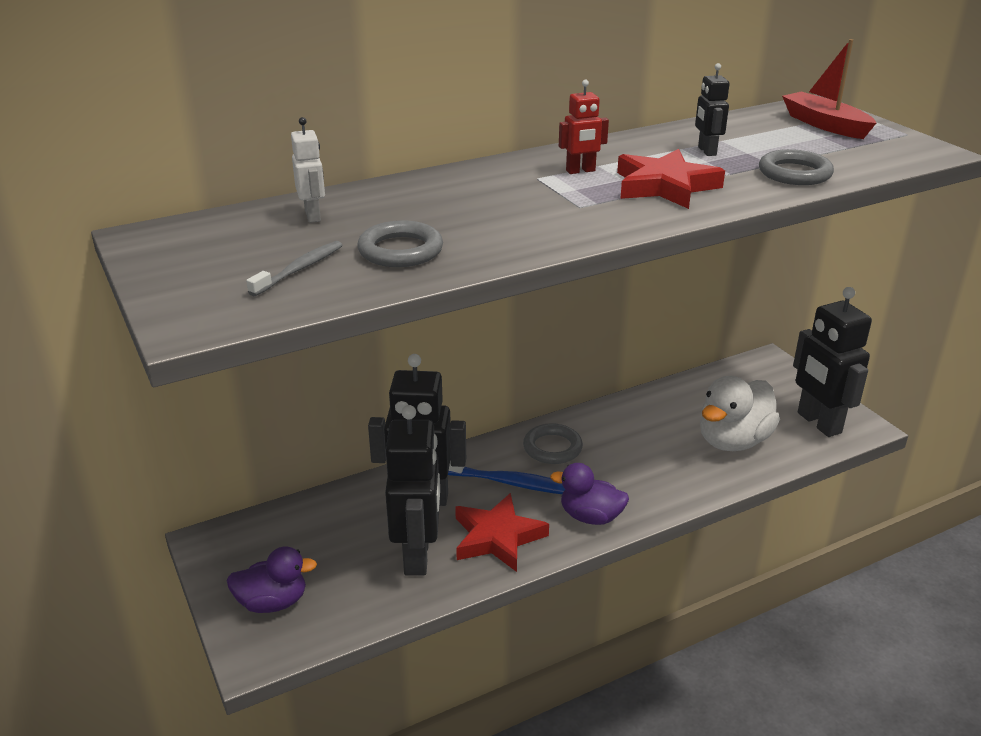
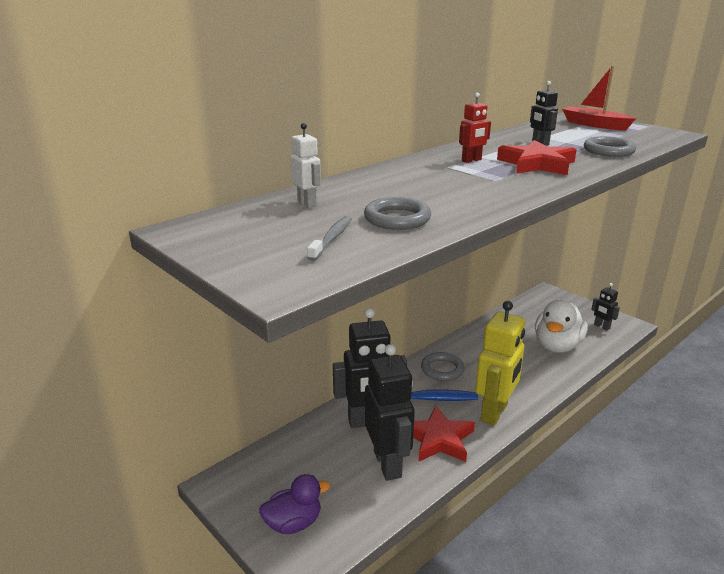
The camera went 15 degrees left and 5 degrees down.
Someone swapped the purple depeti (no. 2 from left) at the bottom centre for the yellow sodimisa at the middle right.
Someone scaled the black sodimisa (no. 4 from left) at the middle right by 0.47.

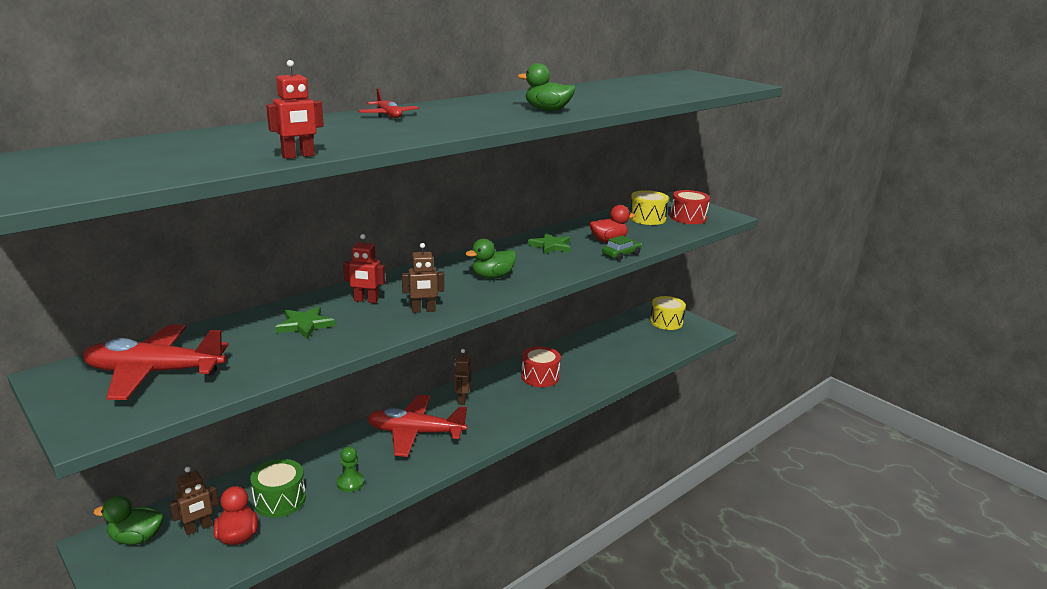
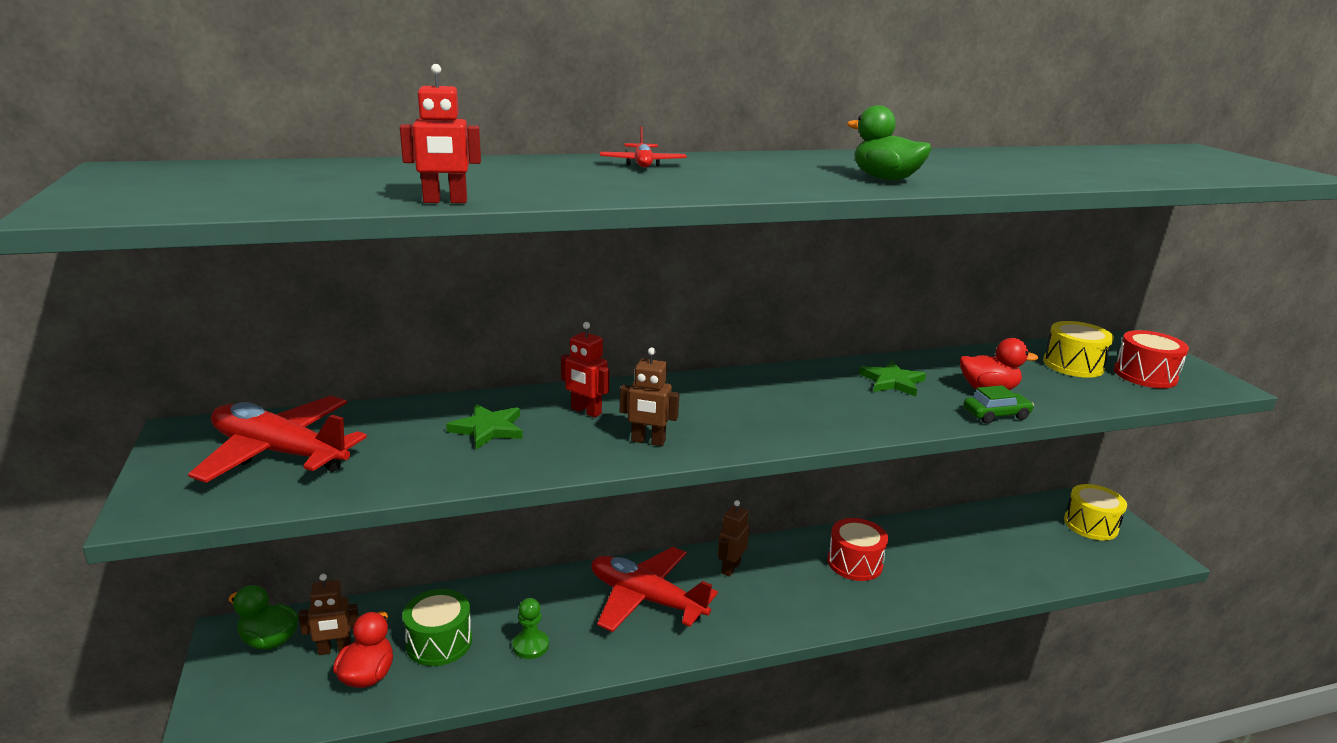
The camera went 25 degrees right and 0 degrees up.
Someone took away the green depeti (no. 2 from left) at the centre.

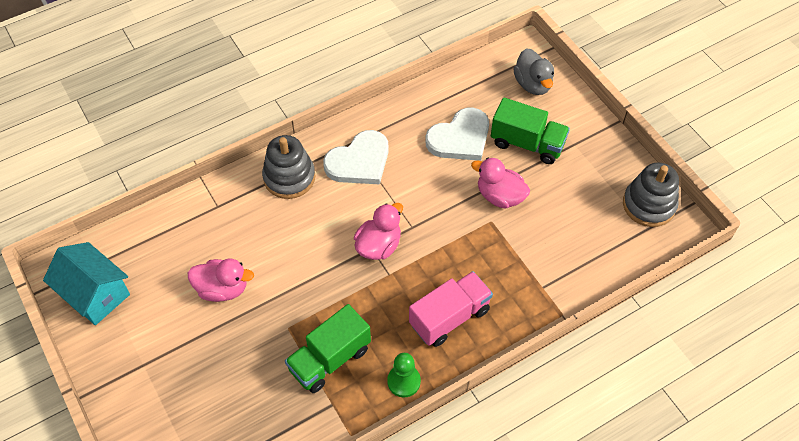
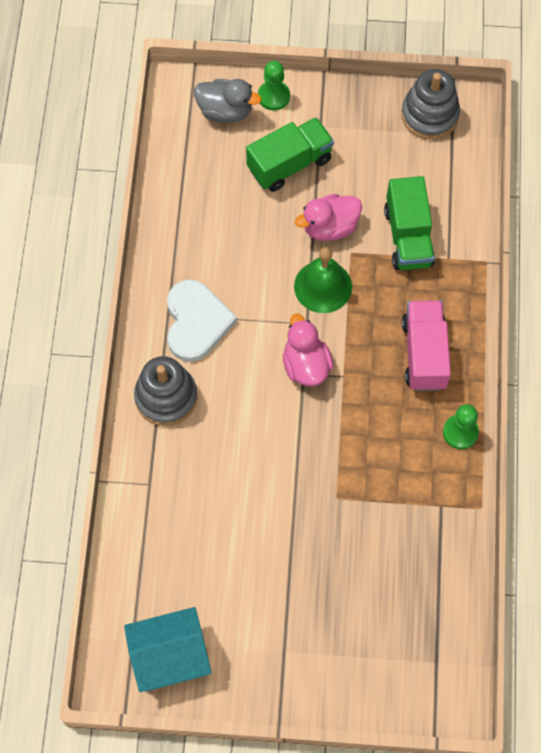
The camera went 55 degrees left and 10 degrees up.
Someone took away the pink depeti (no. 1 from left) at the middle left.
Someone carried the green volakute (no. 1 from left in the first image) from the bottom centre to the top right.
Someone took away the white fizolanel (no. 2 from left) at the top centre.
Someone put down the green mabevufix (no. 1 from left) at the top centre.
Someone put down the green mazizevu at the centre.

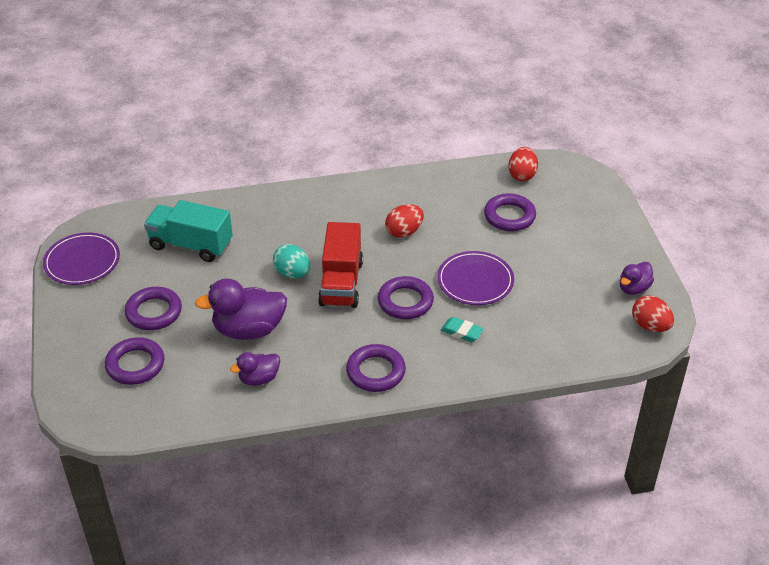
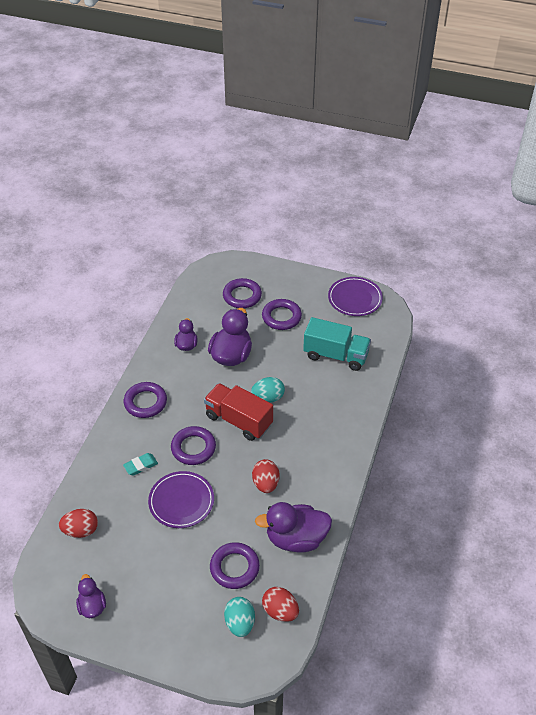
The camera went 120 degrees right and 5 degrees up.
Someone rotated the turquoise volakute at the middle left by 60 degrees clockwise.
Someone carried the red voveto (no. 3 from left in the first image) from the middle right to the bottom left.
Someone put down the turquoise voveto (no. 1 from left) at the bottom centre.
Someone put down the purple depeti (no. 4 from left) at the bottom centre.

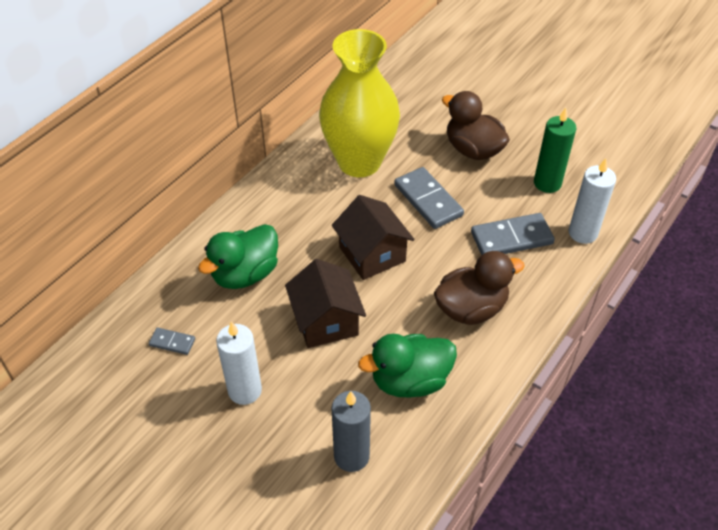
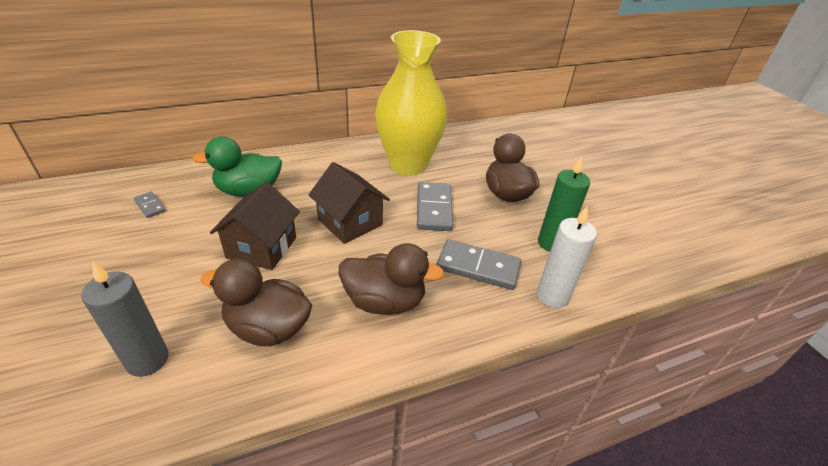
The camera went 30 degrees right and 10 degrees down.
Someone took away the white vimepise (no. 1 from left) at the bottom left.
Someone rotated the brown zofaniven (no. 2 from left) at the centre by 45 degrees counterclockwise.
Someone repainted the green depeti (no. 2 from left) at the bottom centre, which became the brown depeti (no. 1 from left) at the middle left.

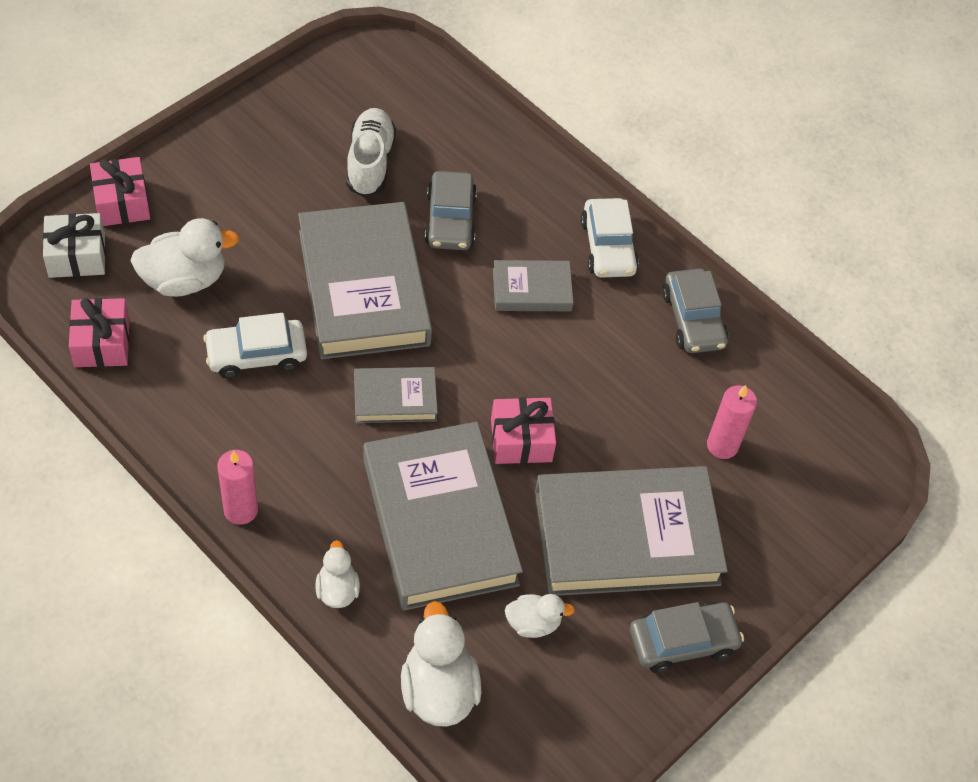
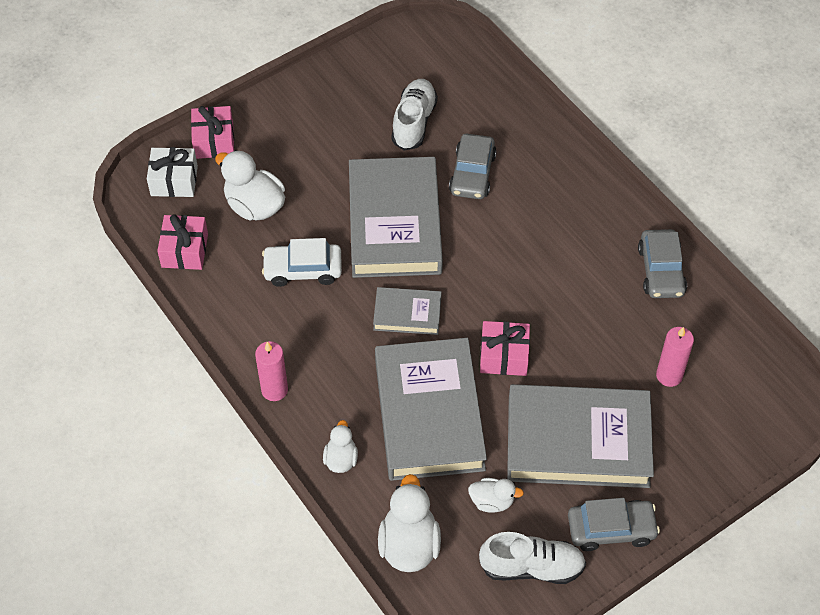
The camera went 15 degrees right and 0 degrees up.
Someone rotated the white depeti (no. 1 from left) at the top left by 135 degrees counterclockwise.
Someone took away the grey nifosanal (no. 4 from left) at the centre.
Someone took away the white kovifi (no. 2 from left) at the top centre.
Someone put down the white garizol (no. 2 from left) at the bottom centre.

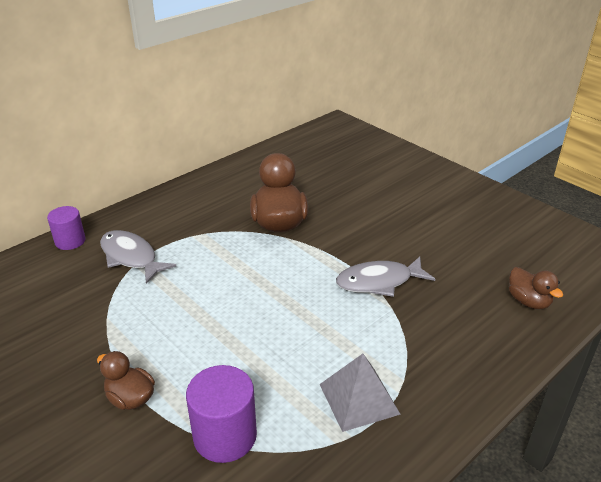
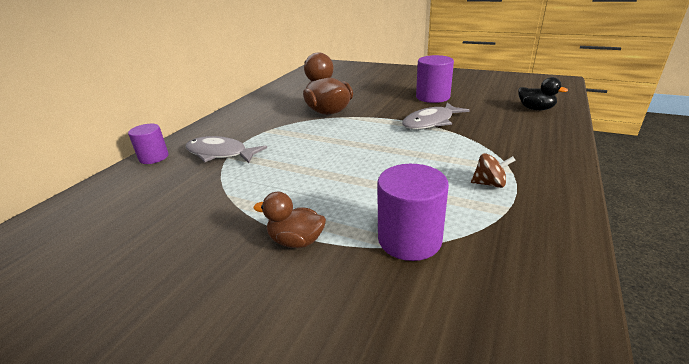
The camera went 20 degrees left and 5 degrees down.
Someone swapped the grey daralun at the bottom centre for the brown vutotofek at the middle right.
Someone repainted the brown depeti (no. 3 from left) at the middle right, which became the black depeti at the top right.
Someone put down the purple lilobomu (no. 3 from left) at the top centre.

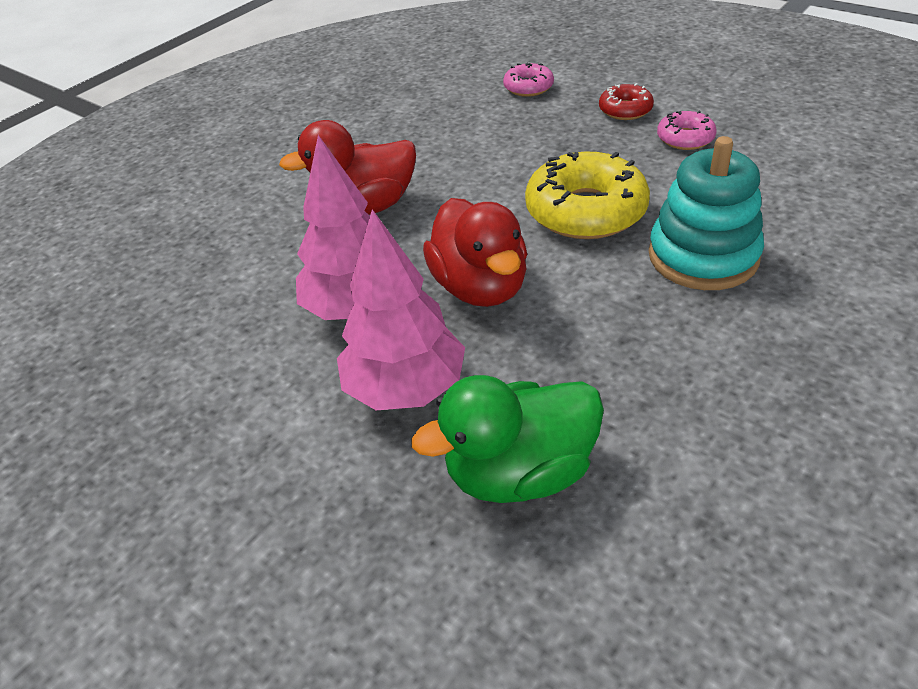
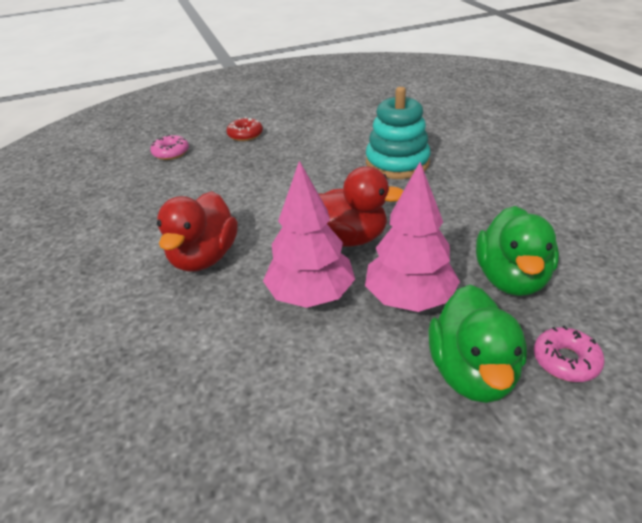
The camera went 60 degrees left and 5 degrees down.
Someone took away the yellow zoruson at the top centre.
Someone carried the pink zoruson (no. 2 from left) from the top right to the bottom right.
Someone put down the green depeti (no. 1 from left) at the middle right.

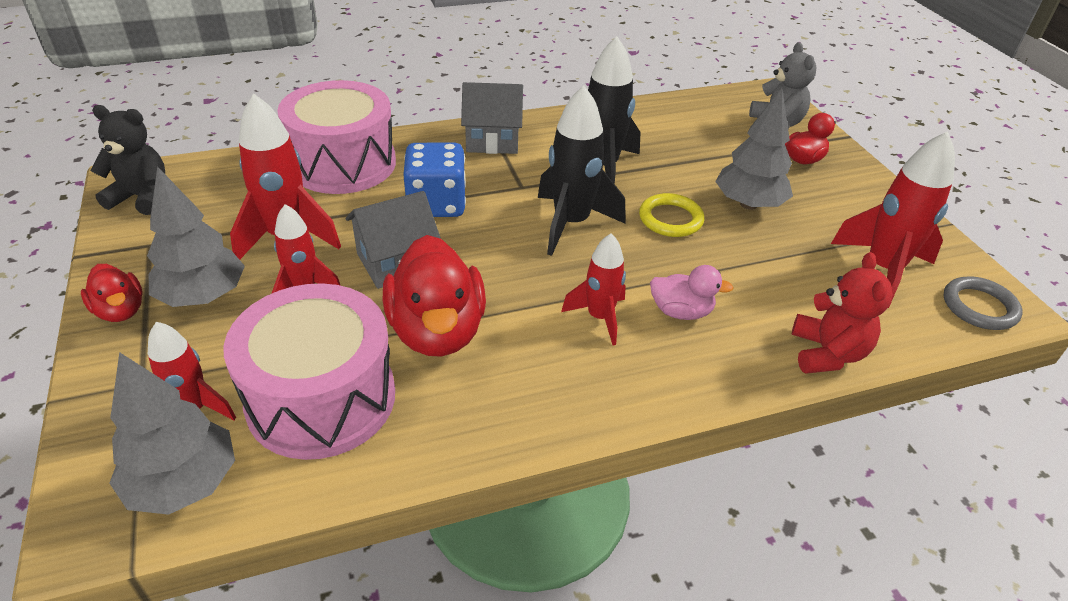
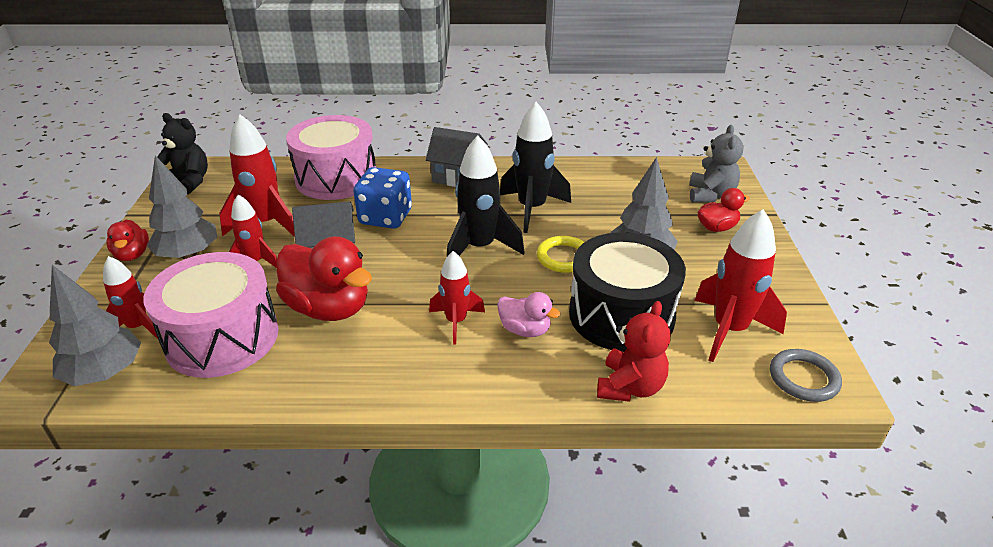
The camera went 20 degrees right and 5 degrees down.
Someone rotated the red depeti (no. 2 from left) at the centre by 60 degrees counterclockwise.
Someone put down the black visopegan at the centre.

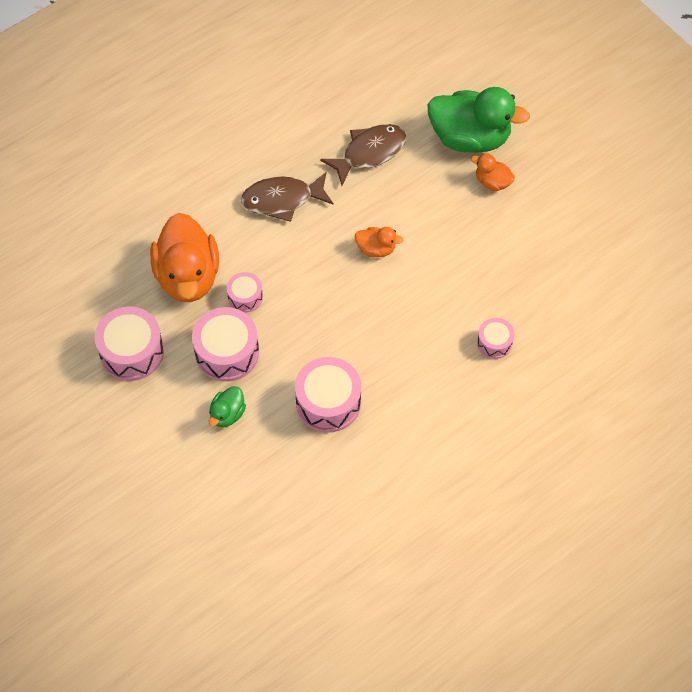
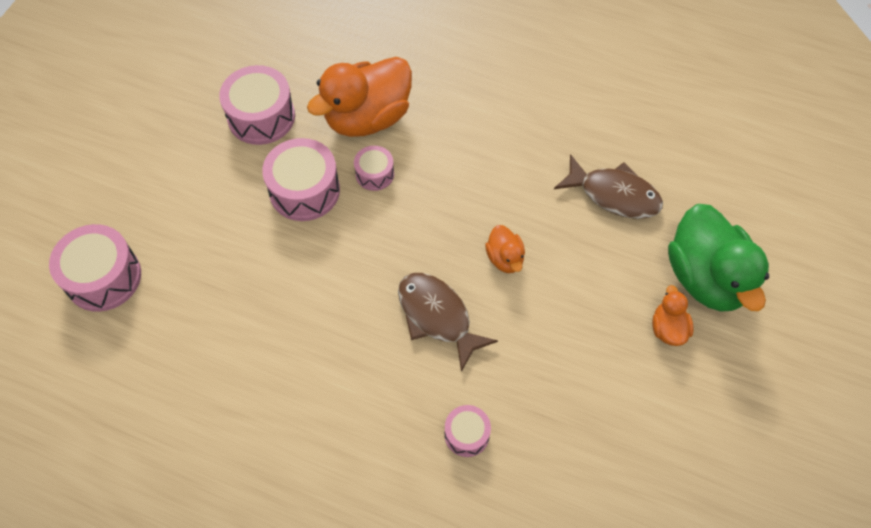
The camera went 60 degrees right and 0 degrees up.
Someone took away the green depeti (no. 1 from left) at the middle left.
Someone carried the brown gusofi (no. 1 from left) from the top centre to the centre.
Someone carried the pink visopegan (no. 4 from left in the first image) from the centre to the middle left.

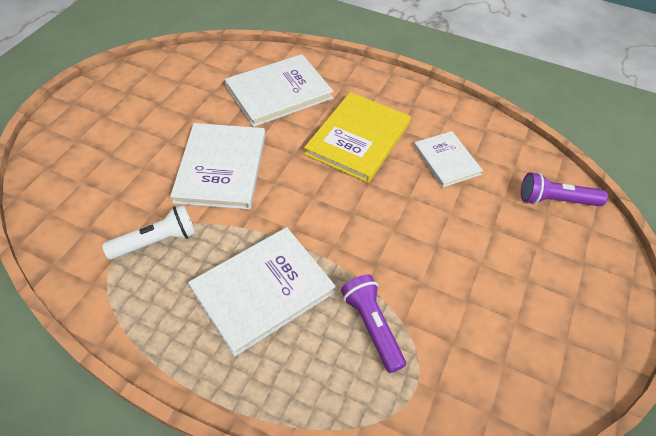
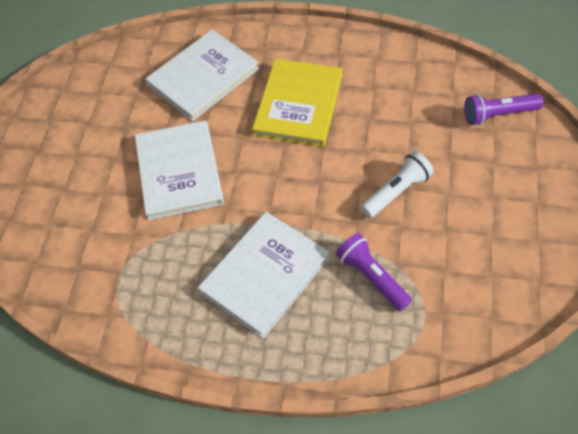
The camera went 10 degrees left and 5 degrees up.
Someone carried the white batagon from the middle left to the middle right.
Someone took away the white nifosanal (no. 4 from left) at the middle right.

